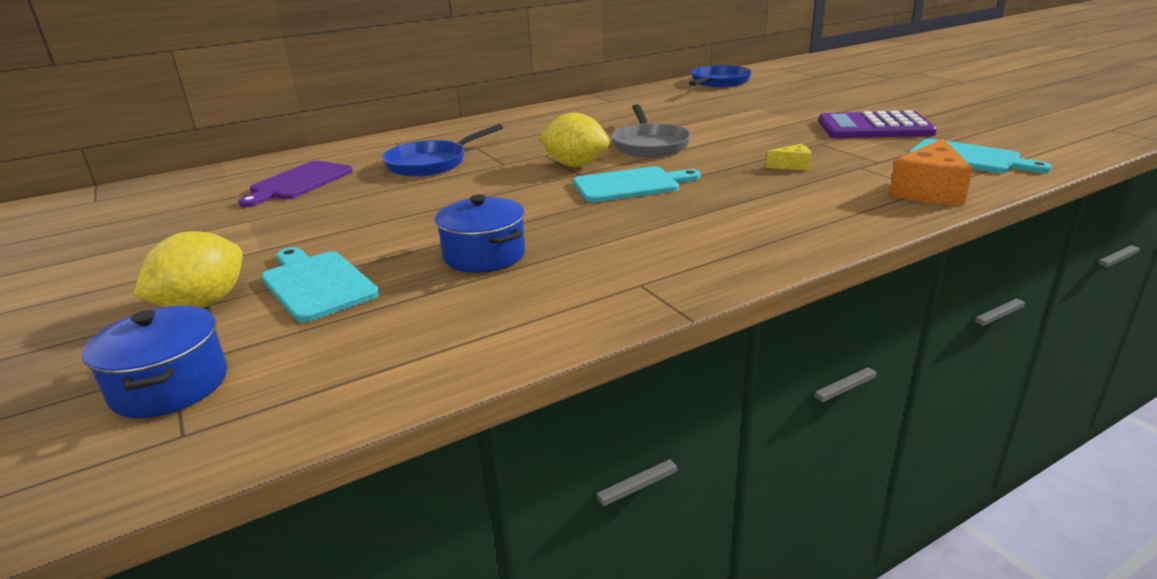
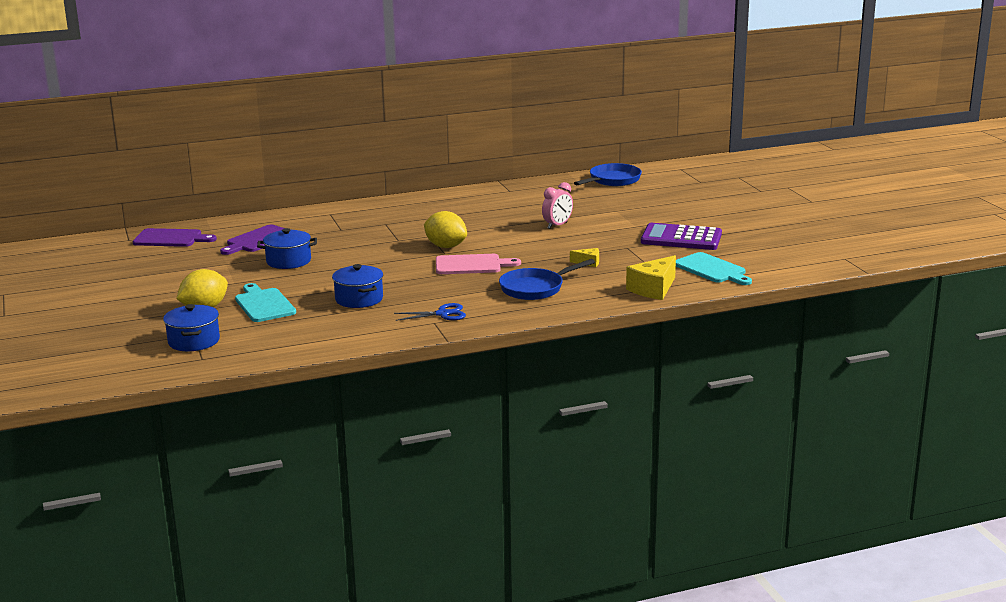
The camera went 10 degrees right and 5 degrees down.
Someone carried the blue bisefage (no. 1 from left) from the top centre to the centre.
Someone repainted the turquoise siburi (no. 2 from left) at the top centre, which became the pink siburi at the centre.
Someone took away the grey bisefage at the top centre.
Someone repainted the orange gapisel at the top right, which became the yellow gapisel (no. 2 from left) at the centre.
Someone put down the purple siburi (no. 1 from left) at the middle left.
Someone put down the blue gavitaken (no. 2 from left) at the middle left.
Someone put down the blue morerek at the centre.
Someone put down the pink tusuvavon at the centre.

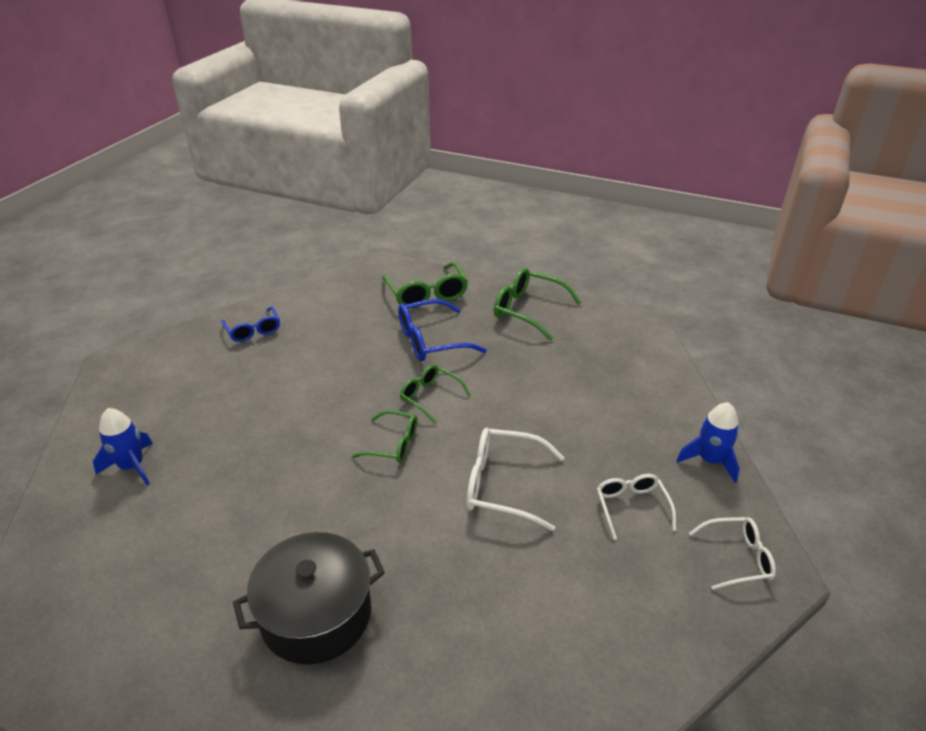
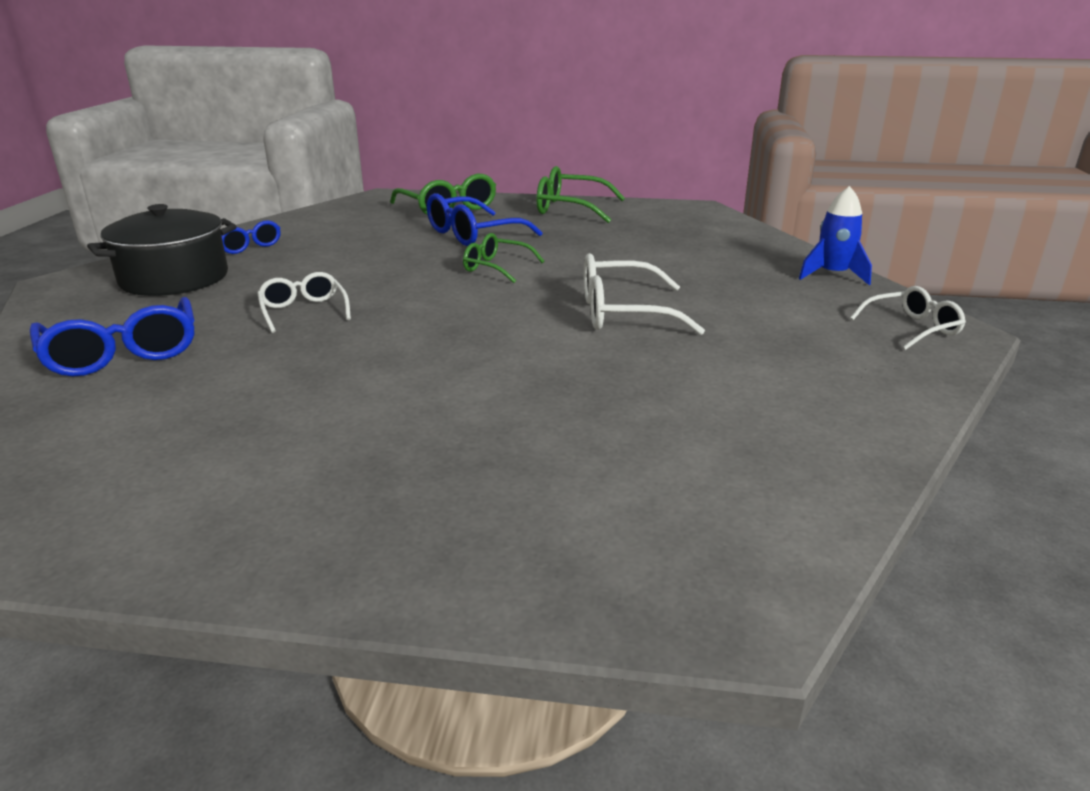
The camera went 15 degrees left and 10 degrees down.
Someone swapped the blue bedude (no. 1 from left) at the middle left for the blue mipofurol (no. 1 from left) at the middle left.
Someone carried the black gavitaken from the bottom centre to the top left.
Someone took away the green mipofurol (no. 1 from left) at the centre.
Someone carried the white mipofurol (no. 2 from left in the first image) from the bottom right to the middle left.

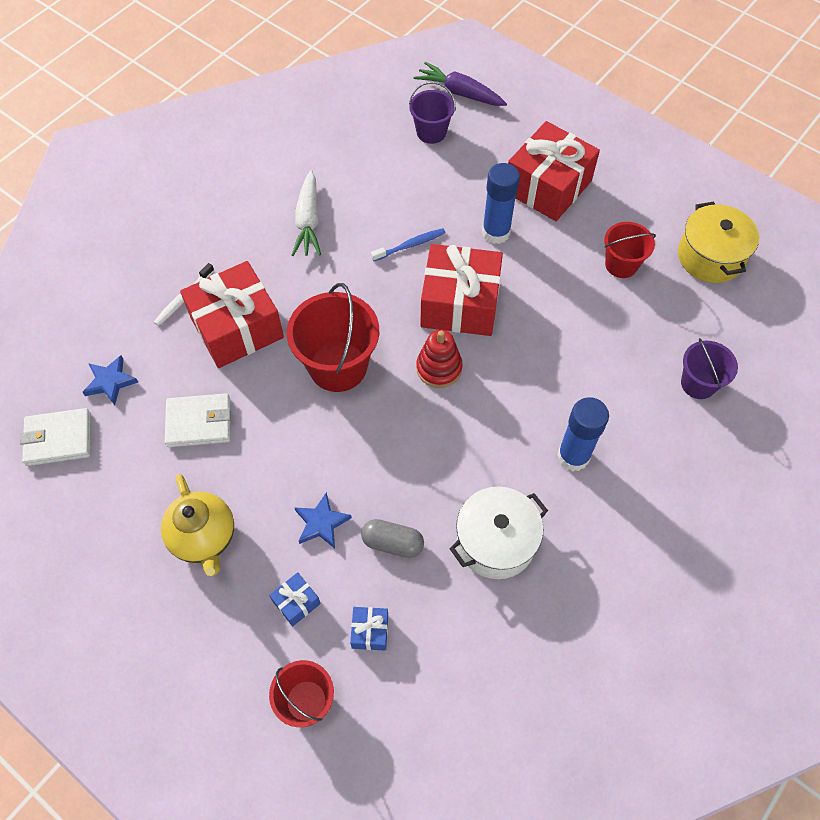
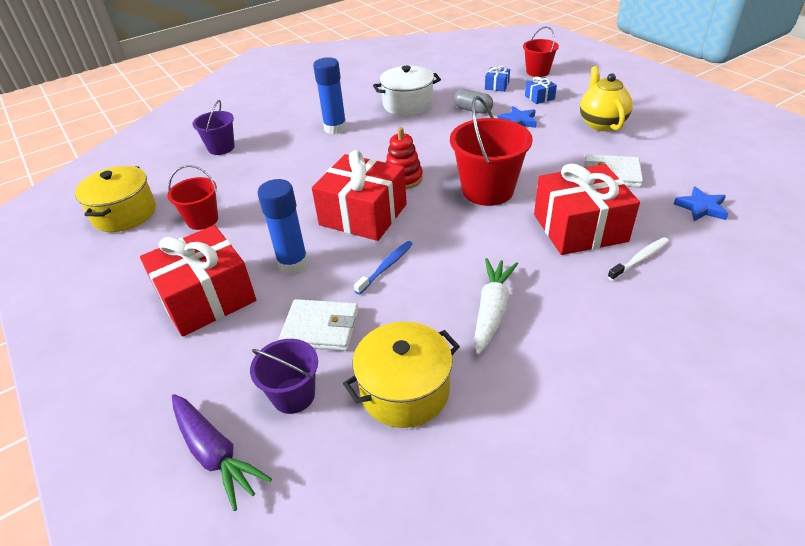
The camera went 160 degrees left and 20 degrees down.
Someone carried the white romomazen (no. 1 from left) from the middle left to the centre.
Someone rotated the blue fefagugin at the top centre by 135 degrees clockwise.
Someone put down the yellow gavitaken (no. 2 from left) at the bottom centre.

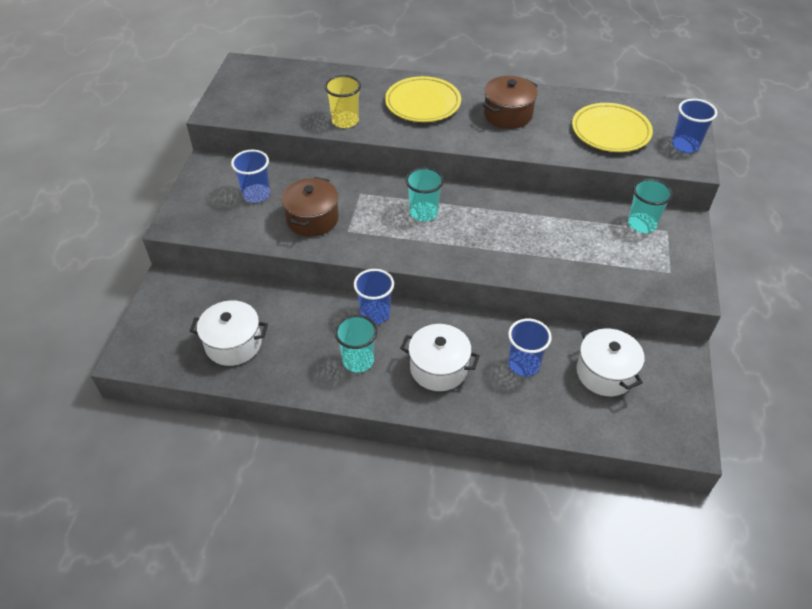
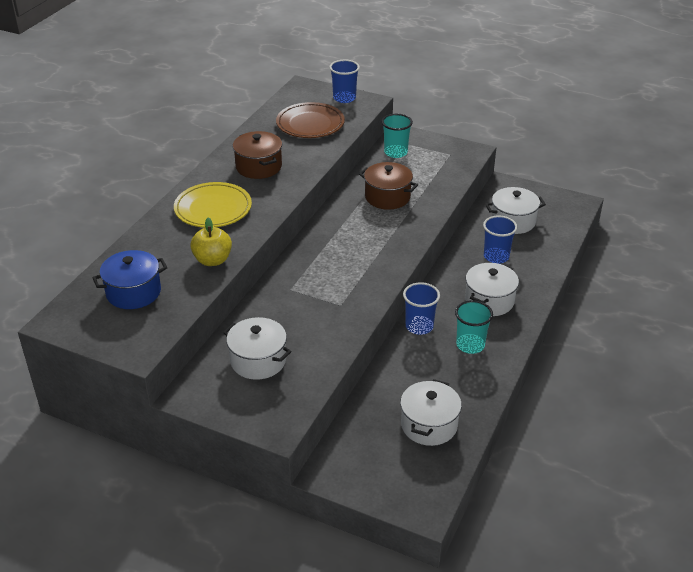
The camera went 75 degrees left and 10 degrees down.
Someone swapped the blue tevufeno (no. 1 from left) at the top left for the white gavitaken (no. 1 from left) at the centre.
Someone carried the brown gavitaken (no. 1 from left in the first image) from the centre to the top centre.
Someone swapped the yellow tevufeno at the top centre for the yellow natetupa at the middle left.
Someone took away the turquoise tevufeno (no. 2 from left) at the top centre.
Someone repainted the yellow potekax (no. 2 from left) at the top right, which became the brown potekax at the top centre.
Someone put down the blue gavitaken at the middle left.

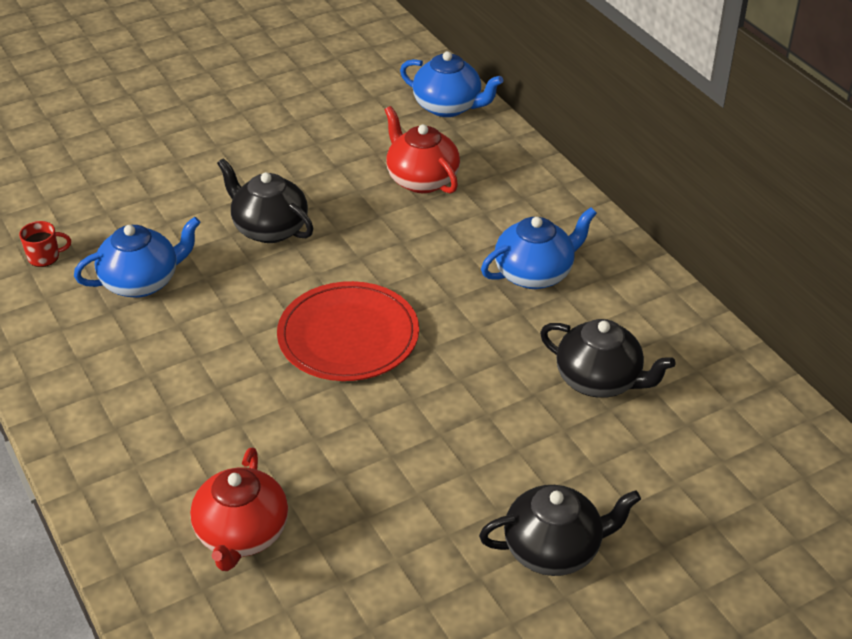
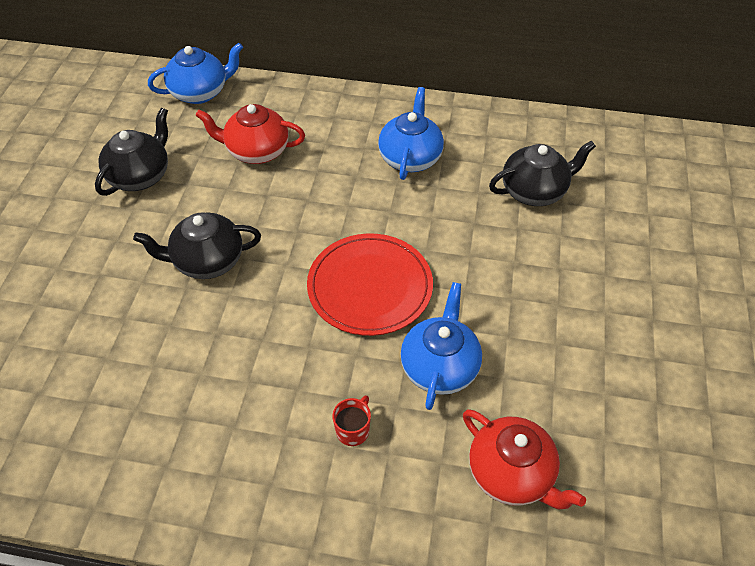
The camera went 50 degrees left and 10 degrees up.
Someone carried the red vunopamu from the middle left to the bottom centre.
Someone carried the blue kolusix (no. 1 from left in the first image) from the middle left to the centre.
Someone carried the black kolusix (no. 2 from left in the first image) from the bottom centre to the top left.

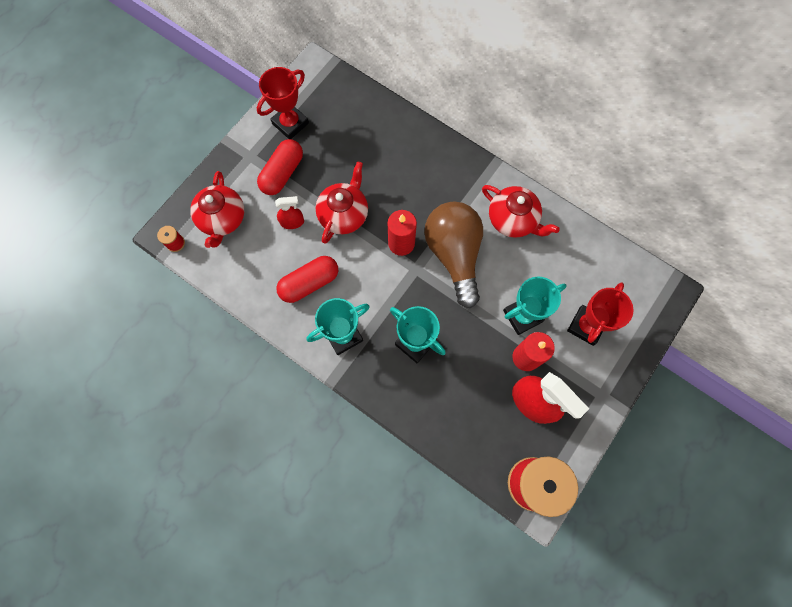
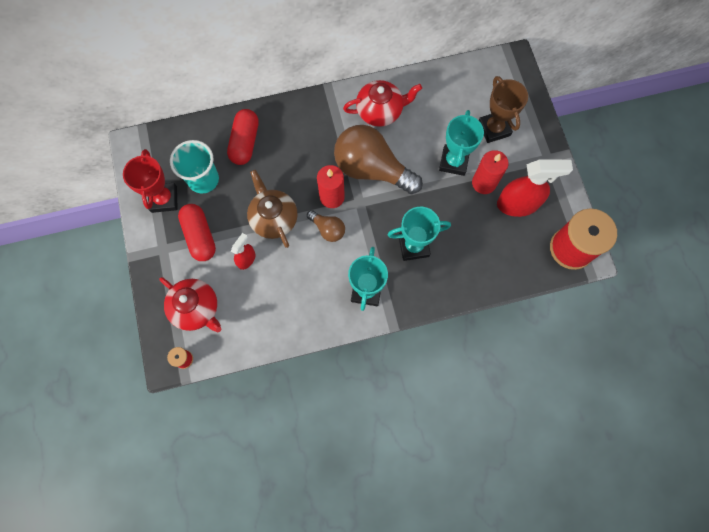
The camera went 50 degrees left and 0 degrees up.
Someone carried the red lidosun (no. 2 from left) from the centre to the top centre.
Someone repainted the red kolusix (no. 2 from left) at the top centre, which became the brown kolusix at the centre.
Someone repainted the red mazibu (no. 2 from left) at the middle right, which became the brown mazibu at the top right.
Someone put down the turquoise tevufeno at the top left.
Someone put down the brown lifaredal (no. 1 from left) at the centre.

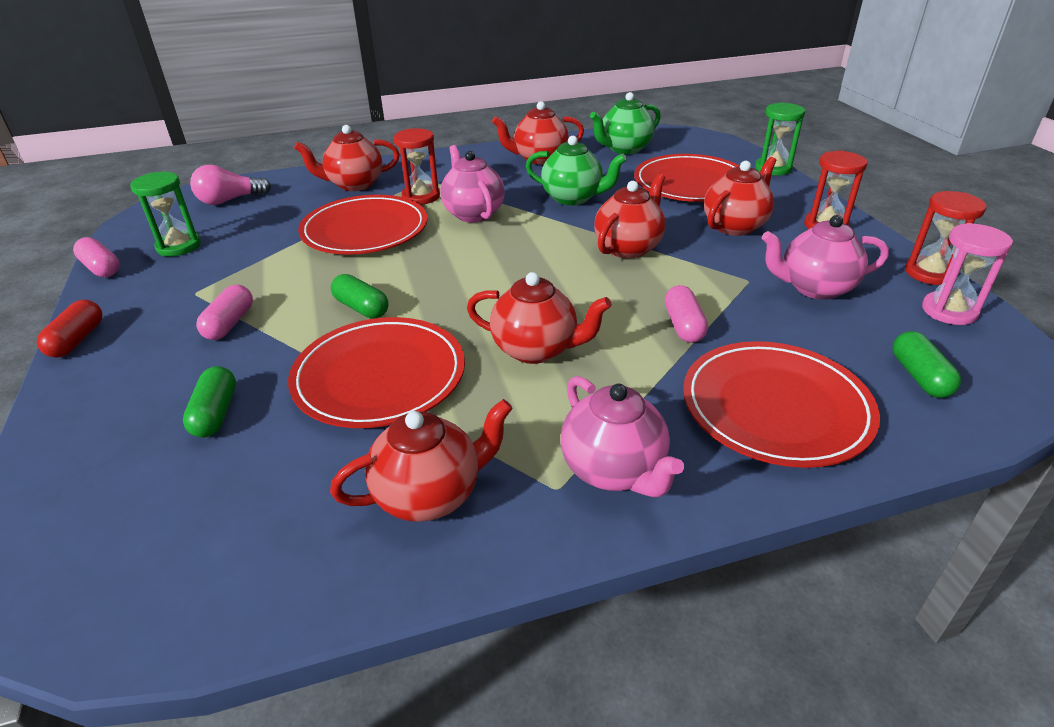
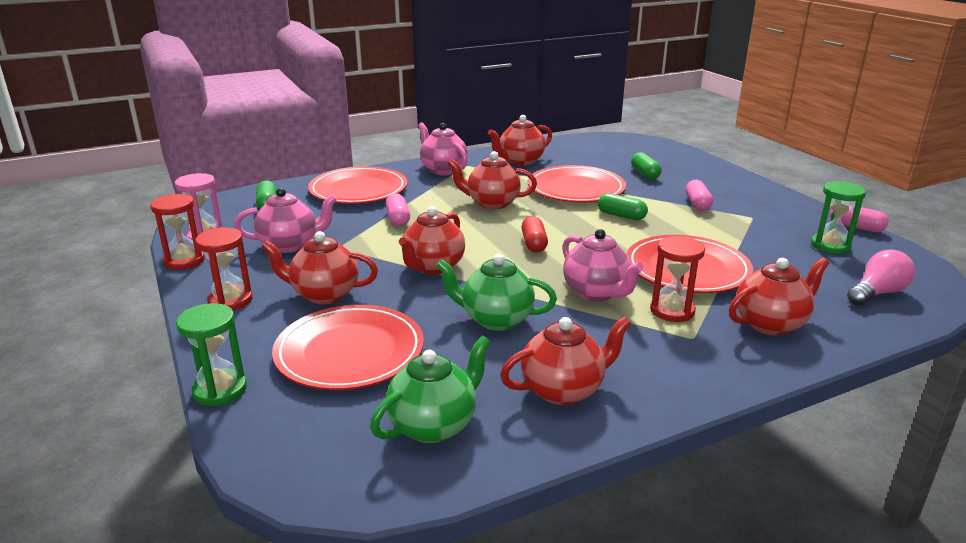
The camera went 170 degrees right and 10 degrees down.
Someone carried the red lidosun from the middle left to the centre.
Someone rotated the red kolusix (no. 6 from left in the first image) at the top right by 60 degrees clockwise.

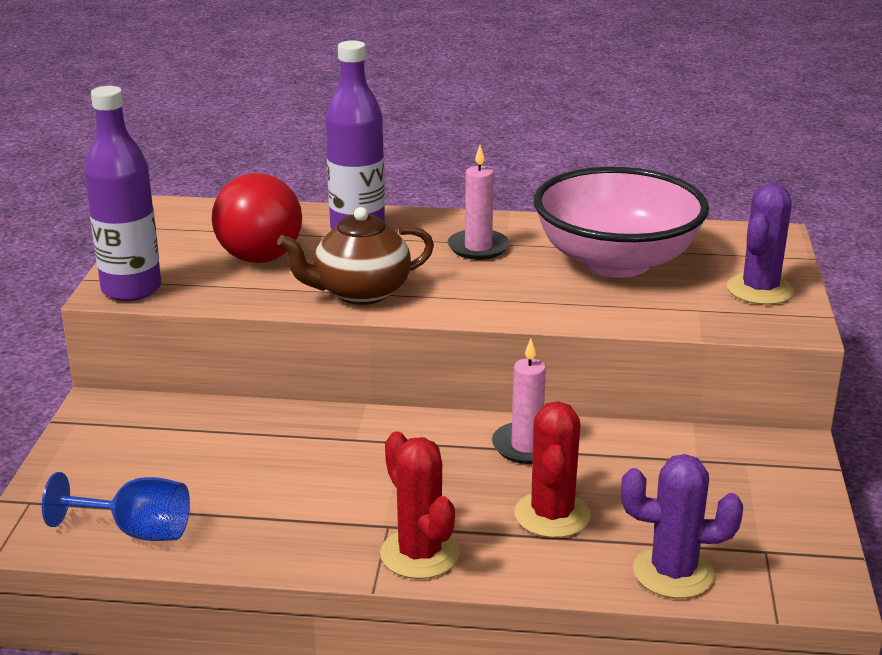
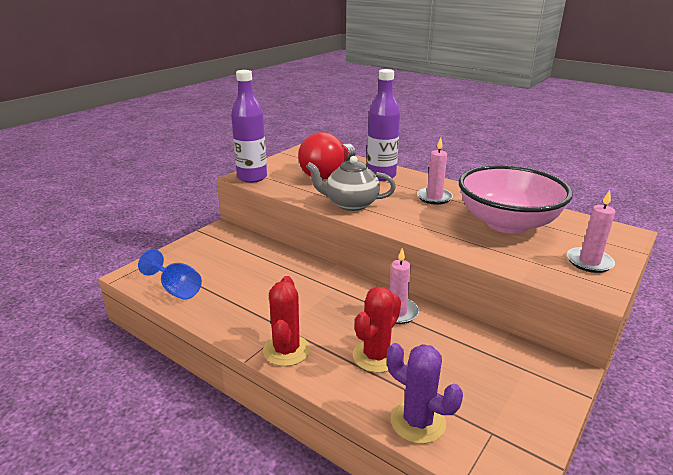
The camera went 30 degrees right and 0 degrees up.
Someone repainted the brown kolusix at the centre, which became the grey kolusix at the centre.
Someone swapped the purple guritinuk (no. 2 from left) at the middle right for the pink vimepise (no. 3 from left) at the middle right.

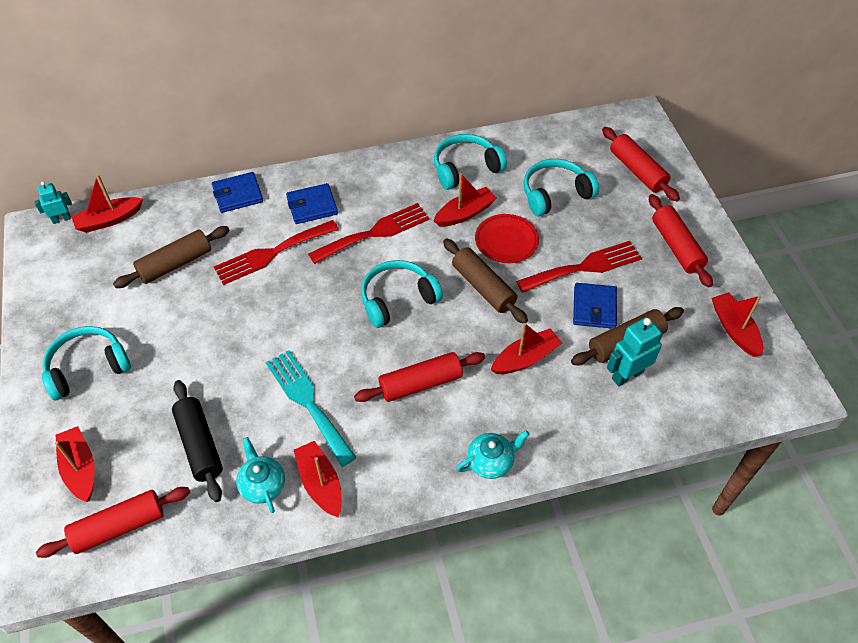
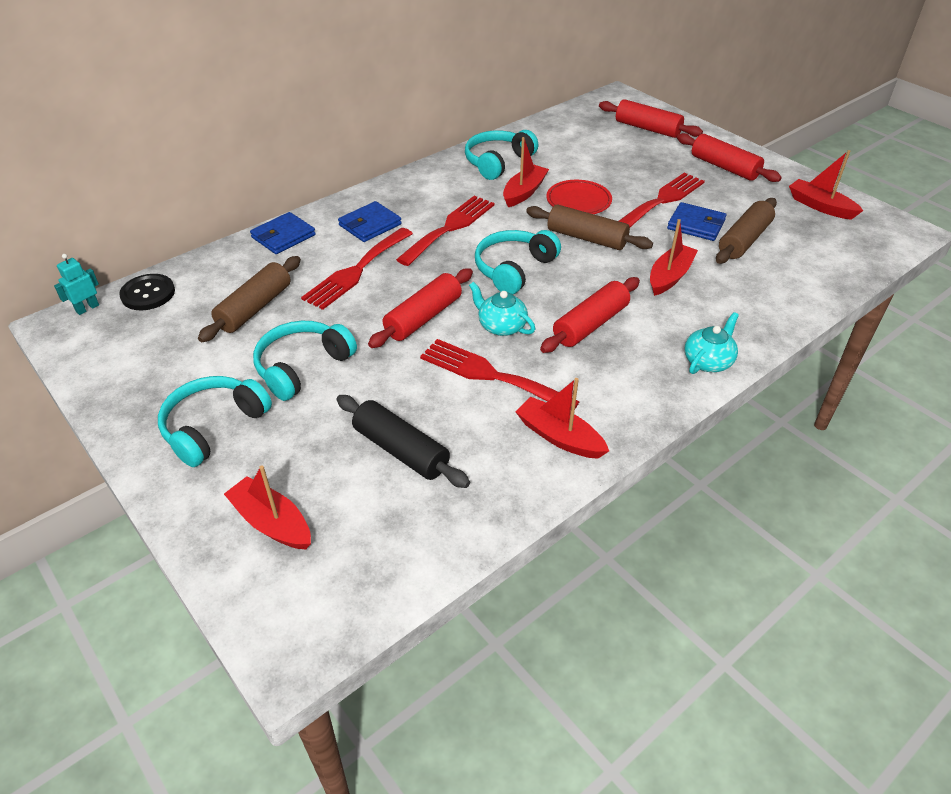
The camera went 25 degrees left and 10 degrees down.
Someone carried the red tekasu (no. 1 from left) from the bottom left to the centre.
Someone swapped the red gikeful (no. 2 from left) at the top left for the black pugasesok at the middle left.
Someone carried the turquoise kolusix (no. 1 from left) from the bottom left to the centre.
Someone repainted the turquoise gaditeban at the centre, which became the red gaditeban (no. 3 from left) at the centre.
Someone carried the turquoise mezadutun (no. 4 from left in the first image) from the top centre to the middle left.
Someone rotated the blue romomazen (no. 3 from left) at the middle right by 45 degrees counterclockwise.
Someone took away the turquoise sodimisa (no. 2 from left) at the middle right.

